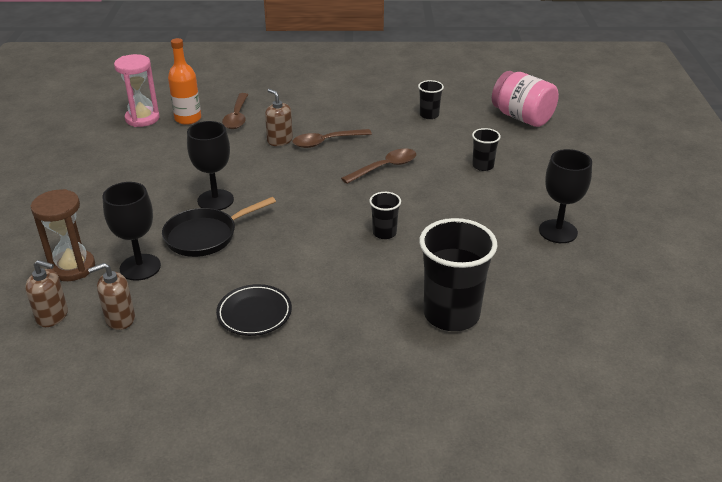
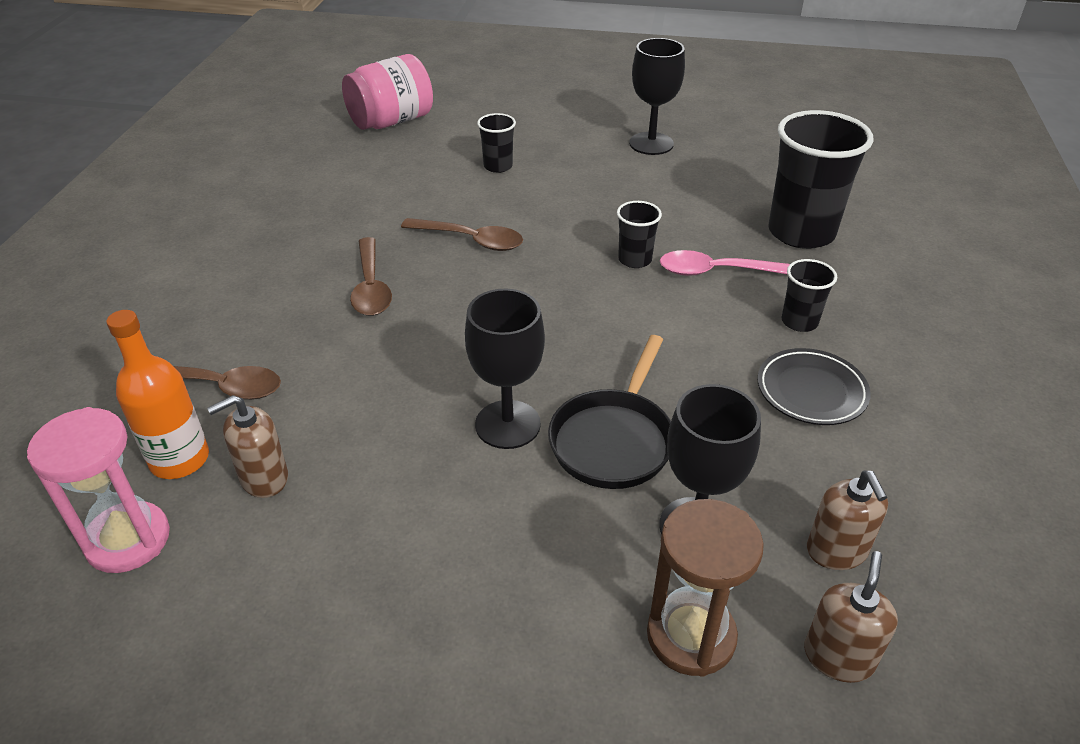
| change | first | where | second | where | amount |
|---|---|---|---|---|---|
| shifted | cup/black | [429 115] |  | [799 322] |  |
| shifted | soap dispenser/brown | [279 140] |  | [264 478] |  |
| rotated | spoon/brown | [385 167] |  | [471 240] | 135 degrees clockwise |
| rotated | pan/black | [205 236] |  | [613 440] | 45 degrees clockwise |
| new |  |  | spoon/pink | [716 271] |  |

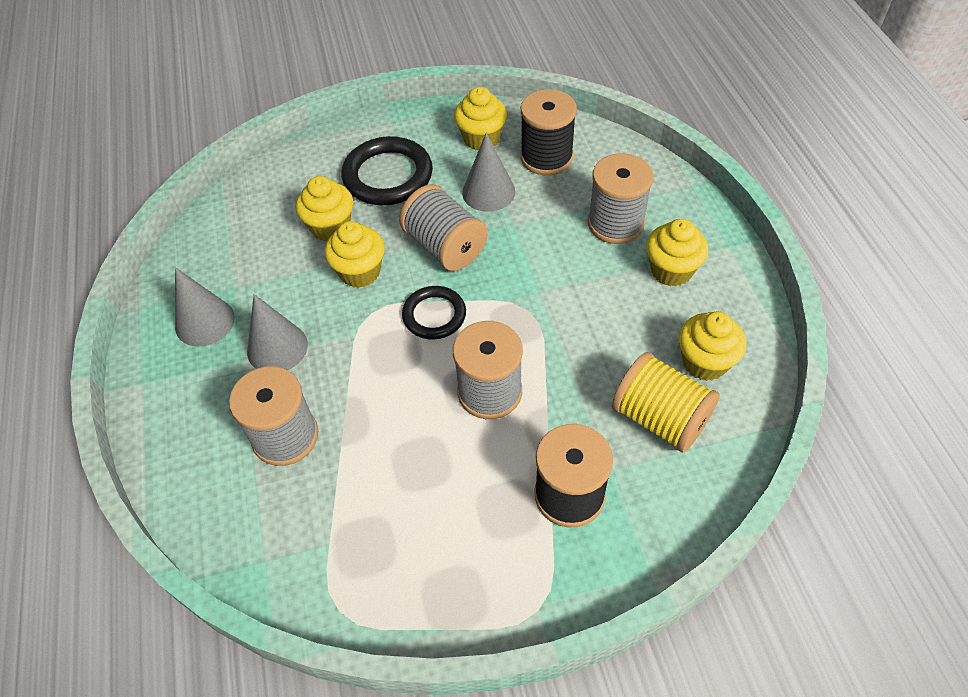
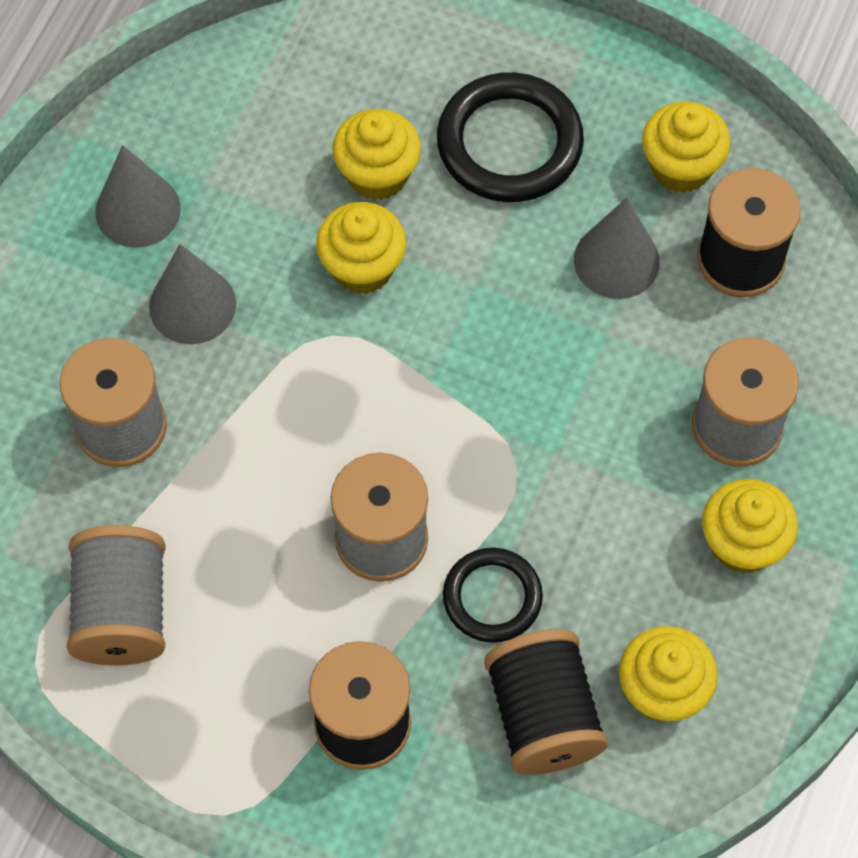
| change | first | where | second | where | amount |
|---|---|---|---|---|---|
| shifted | spool/grey | [445 247] |  | [122 612] |  |
| shifted | ring/black | [434 315] |  | [492 597] |  |
| repainted | spool/yellow | [660 418] | spool/black | [543 716] |  |

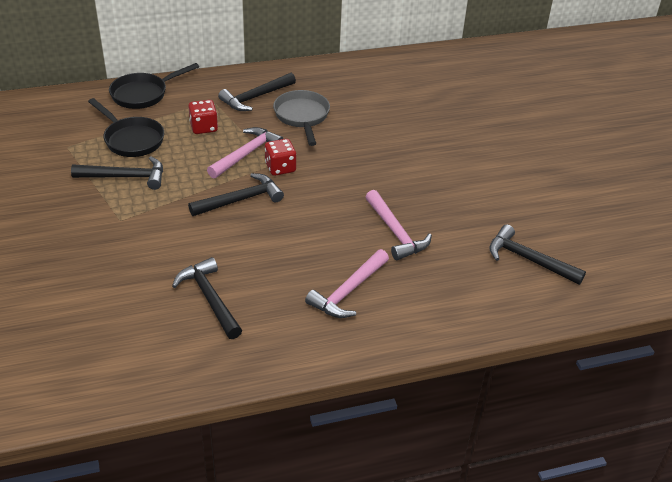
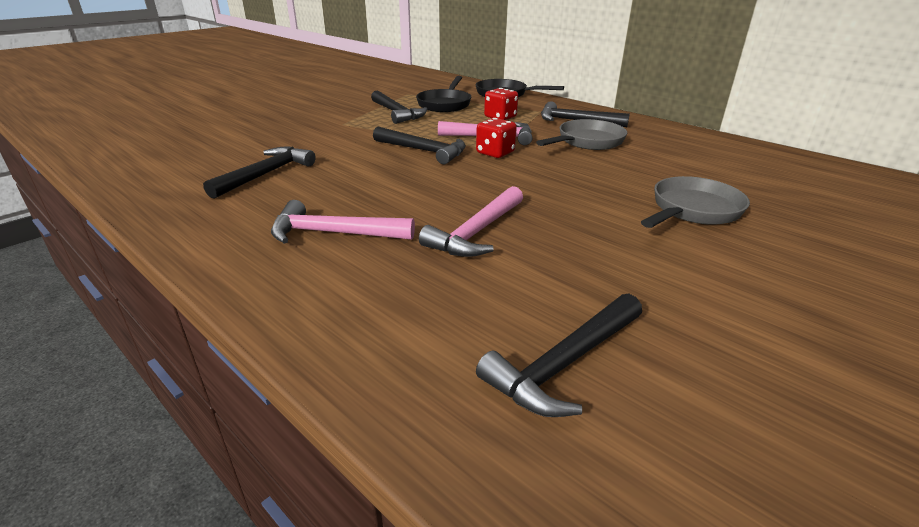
| change | first | where | second | where | amount |
|---|---|---|---|---|---|
| rotated | hammer/black | [529 260] |  | [564 364] | 135 degrees counterclockwise |
| new |  |  | pan/grey | [692 210] |  |

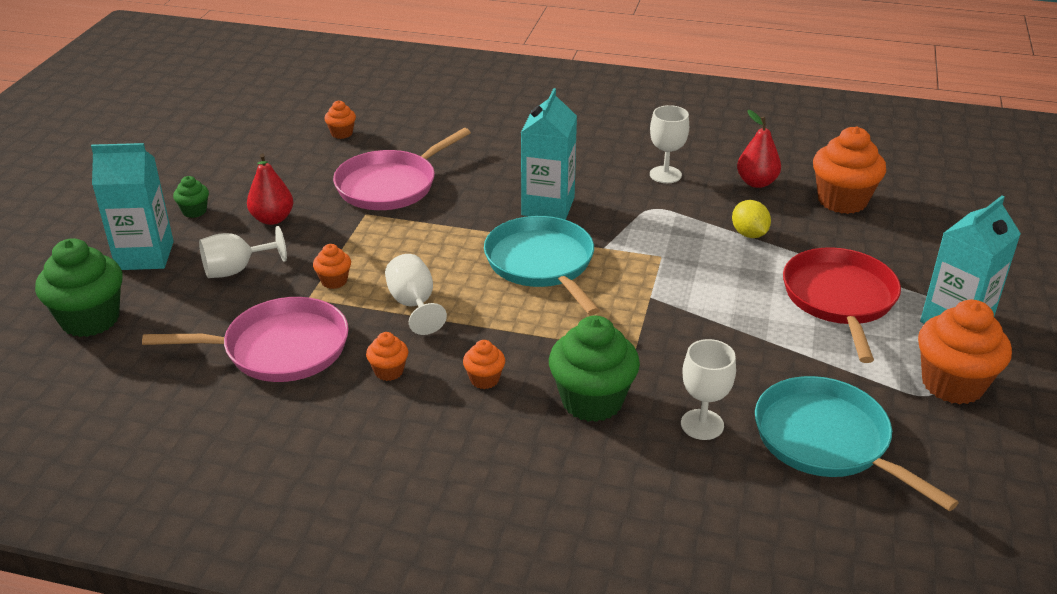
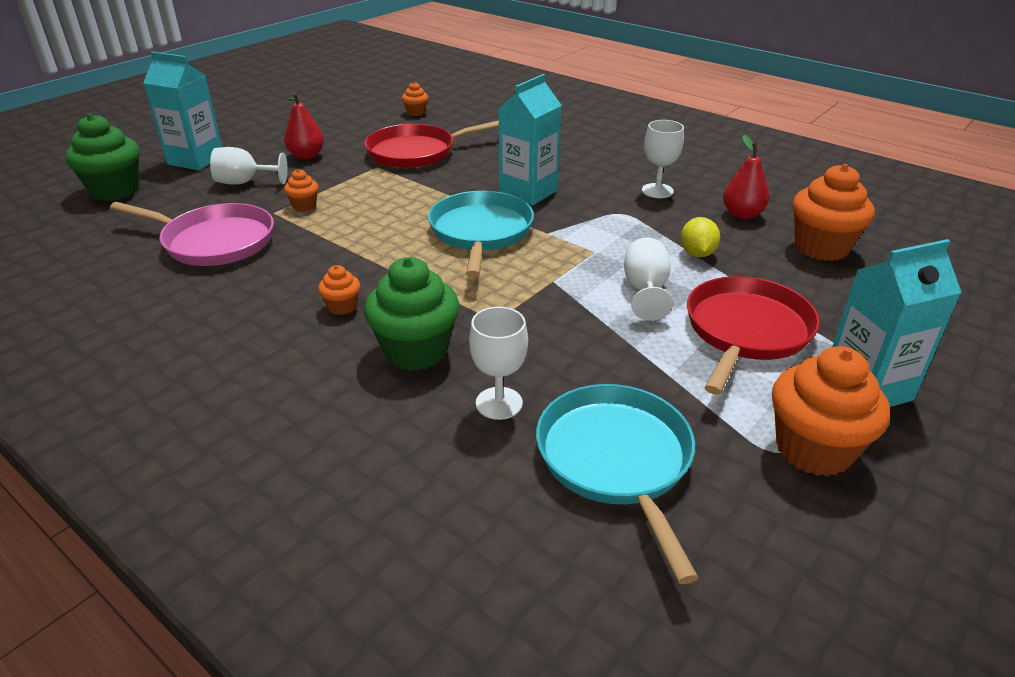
| change | first | where | second | where | amount |
|---|---|---|---|---|---|
| repainted | pan/pink | [390 185] | pan/red | [416 152] |  |
| gone | cupcake/green | [194 211] |  |  |  |
| shifted | goblet/white | [414 305] |  | [645 291] |  |
| gone | cupcake/orange | [389 371] |  |  |  |

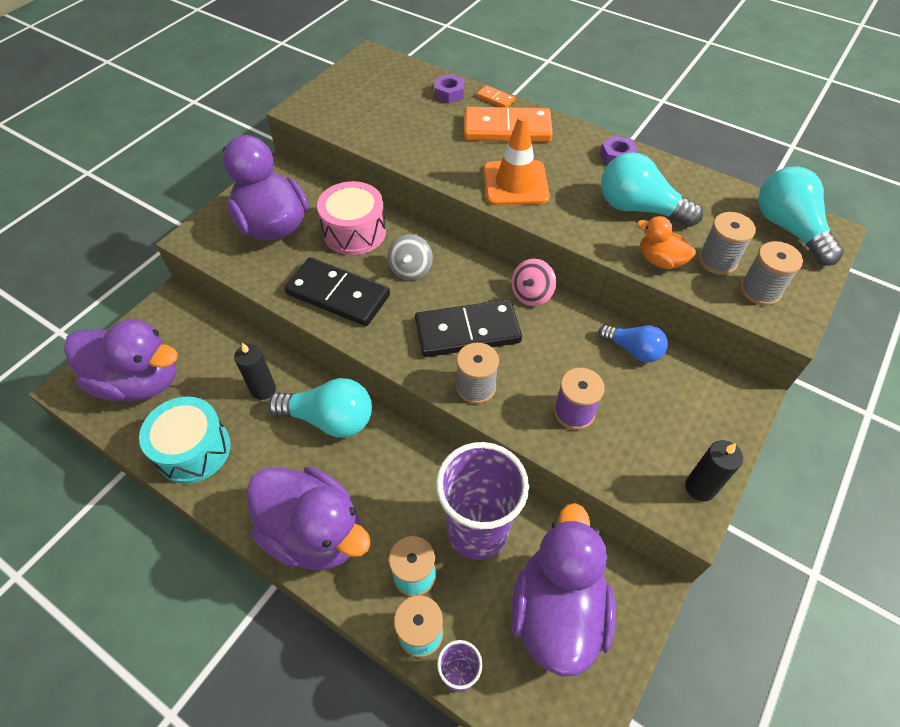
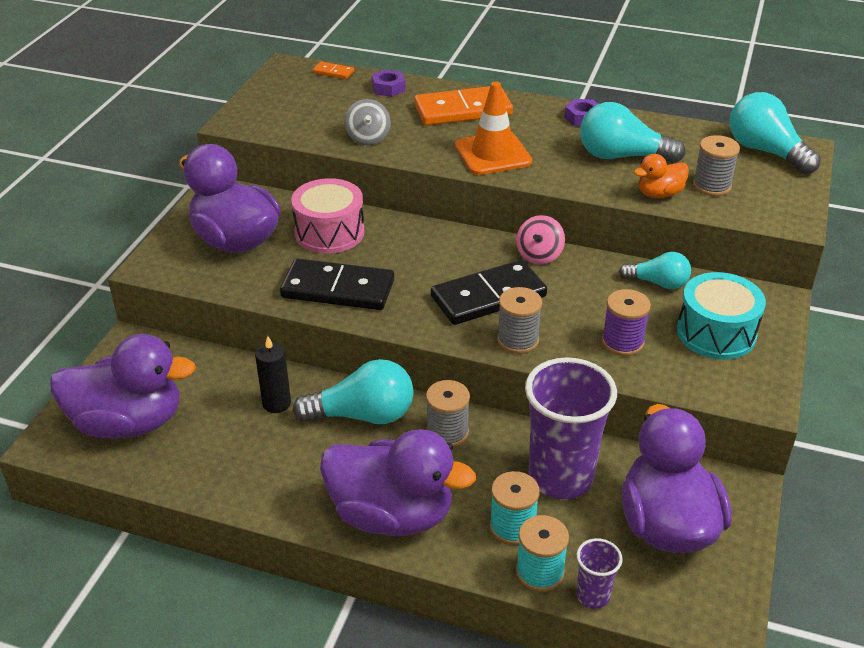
| change | first | where | second | where | amount |
|---|---|---|---|---|---|
| shifted | domino/orange | [495 99] |  | [333 72] |  |
| rotated | duck/orange | [660 260] |  | [659 194] | 45 degrees counterclockwise |
| shifted | spinning top/grey | [411 269] |  | [368 138] |  |
| shifted | spool/grey | [760 290] |  | [447 432] |  |
| repainted | light bulb/blue | [633 350] | light bulb/turquoise | [658 283] |  |
| shifted | drum/turquoise | [193 450] |  | [716 333] |  |
| gone | candle/black | [700 487] |  |  |  |

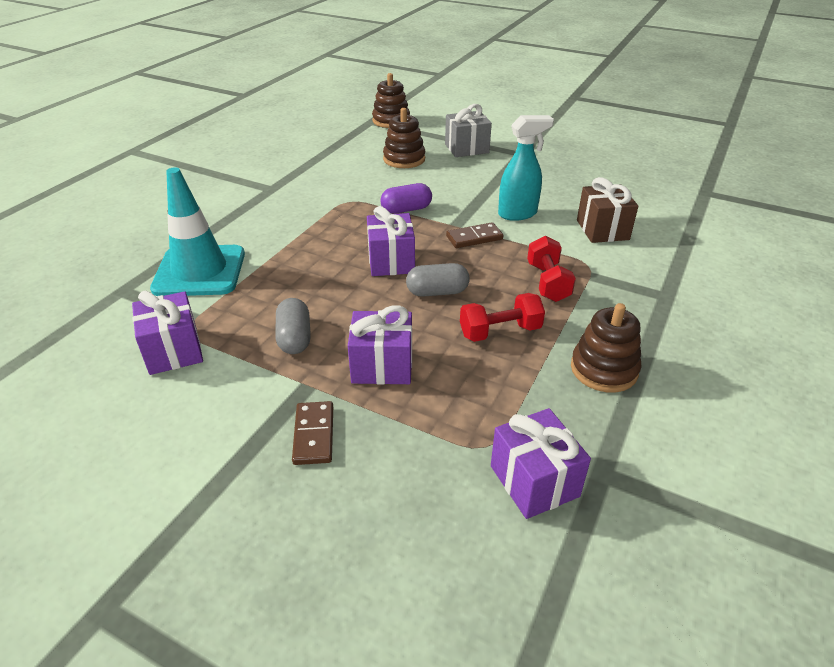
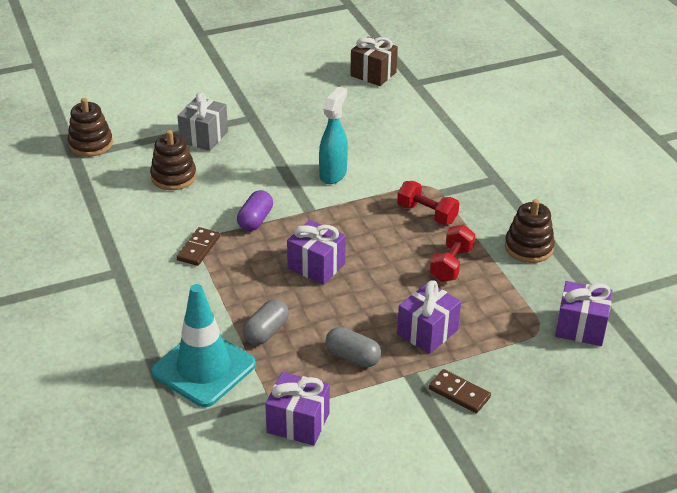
| change | first | where | second | where | amount |
|---|---|---|---|---|---|
| shifted | gift/brown | [602 230] |  | [373 74] |  |
| shifted | domino/brown | [474 238] |  | [198 248] |  |
| shifted | capsule/grey | [437 292] |  | [266 332] |  |

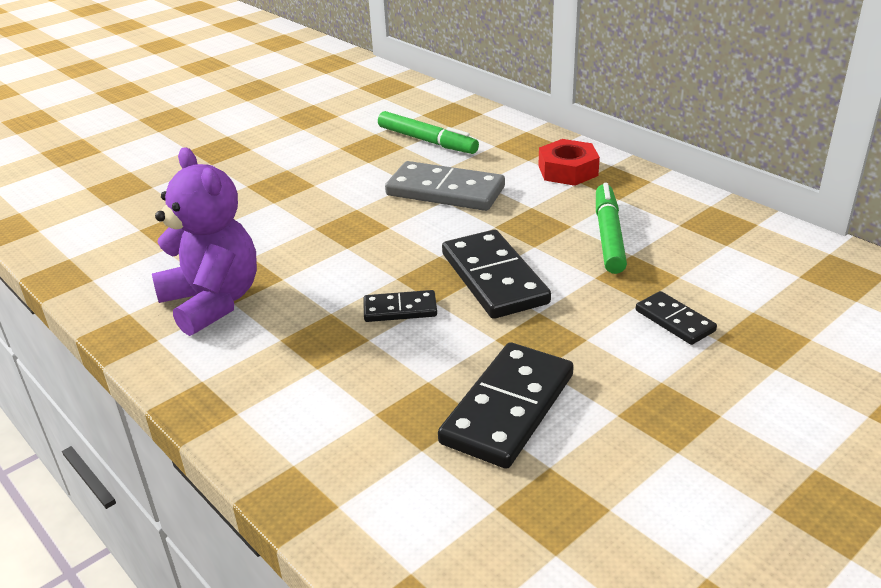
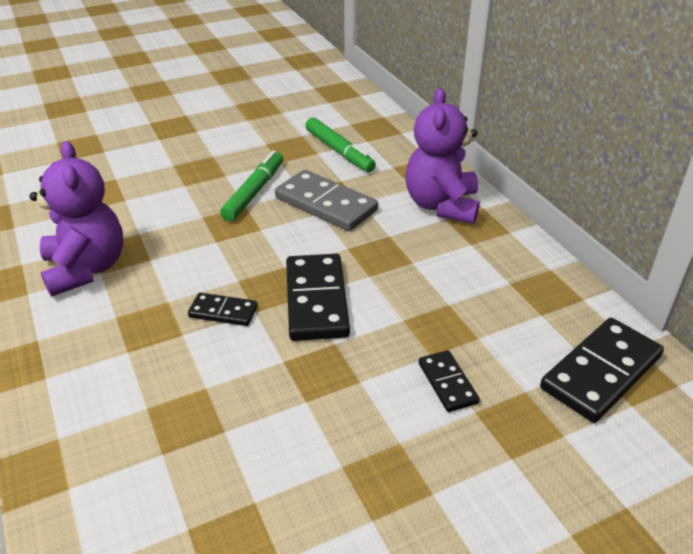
| change | first | where | second | where | amount |
|---|---|---|---|---|---|
| swapped | nut/red | [568 170] | teddy bear/purple | [441 205] |  |
| shifted | marker/green | [608 236] |  | [254 192] |  |
| shifted | domino/black | [508 408] |  | [600 372] |  |

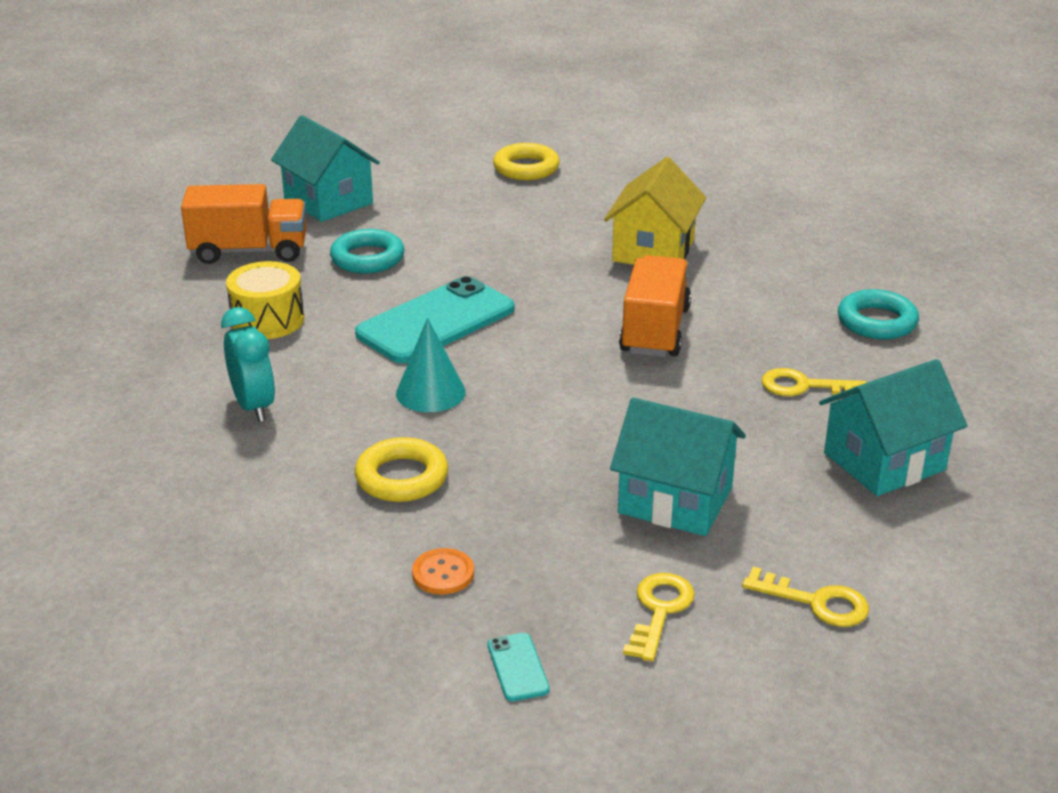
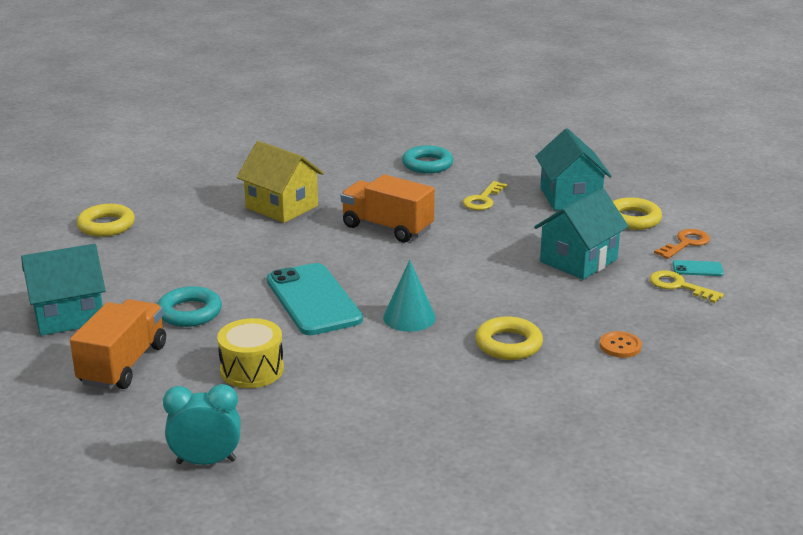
| change | first | where | second | where | amount |
|---|---|---|---|---|---|
| shifted | clock/turquoise | [254 406] |  | [206 461] |  |
| repainted | key/yellow | [816 602] | key/orange | [685 243] |  |
| shifted | phone/turquoise | [518 667] |  | [697 269] |  |
| new |  |  | ring/yellow | [633 219] |  |

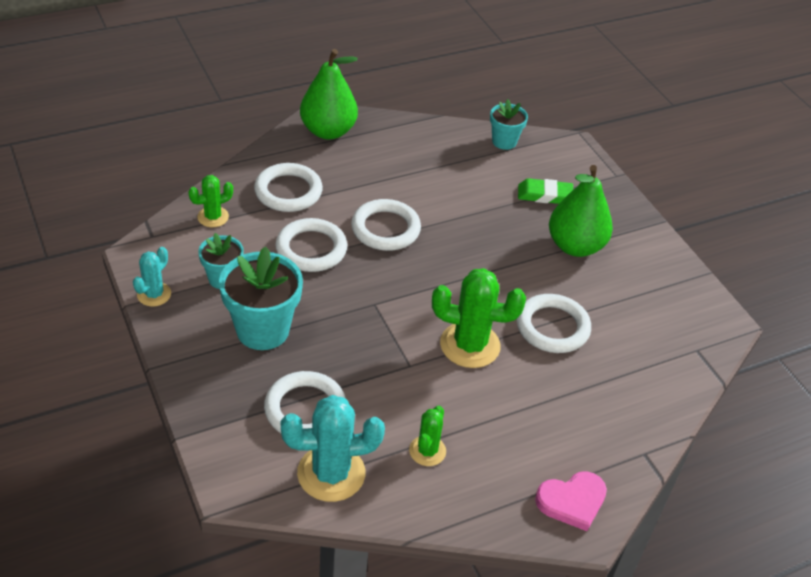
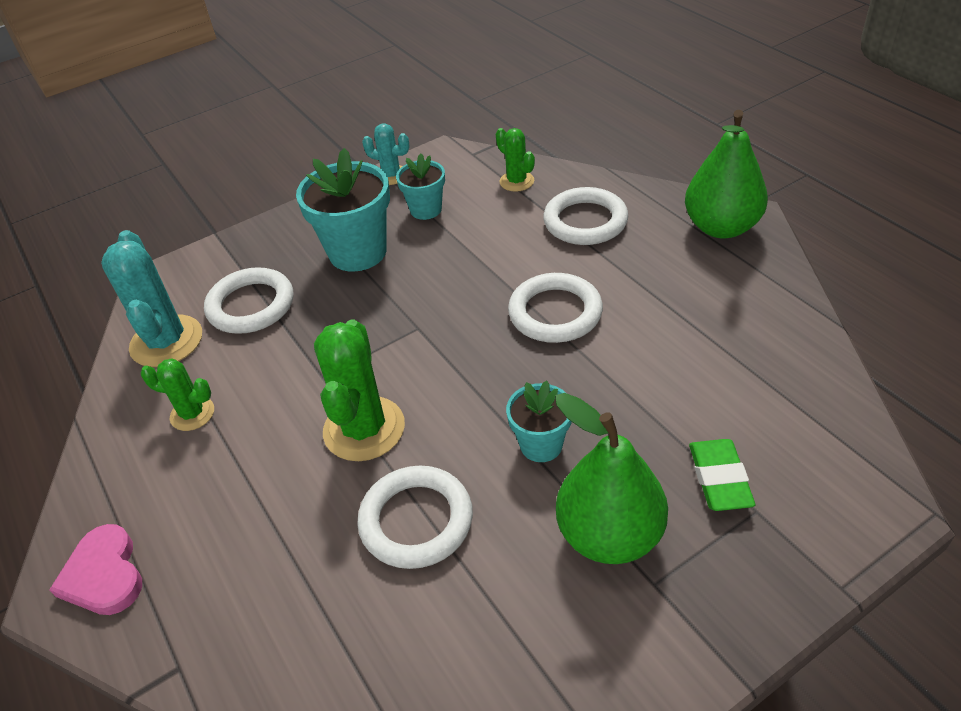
| change | first | where | second | where | amount |
|---|---|---|---|---|---|
| shifted | flower pot/turquoise | [504 141] |  | [541 445] |  |
| gone | ring/white | [311 249] |  |  |  |

